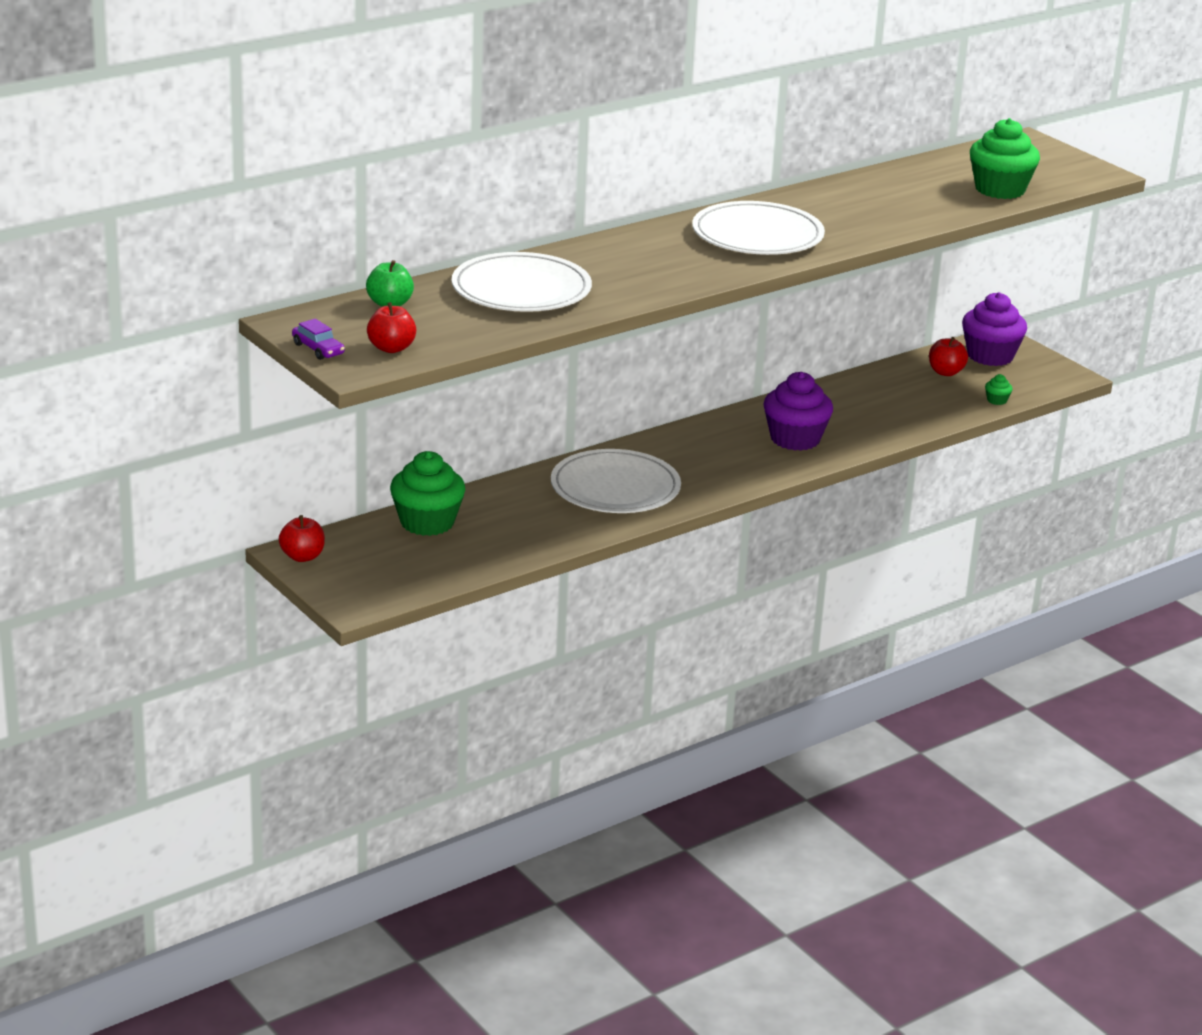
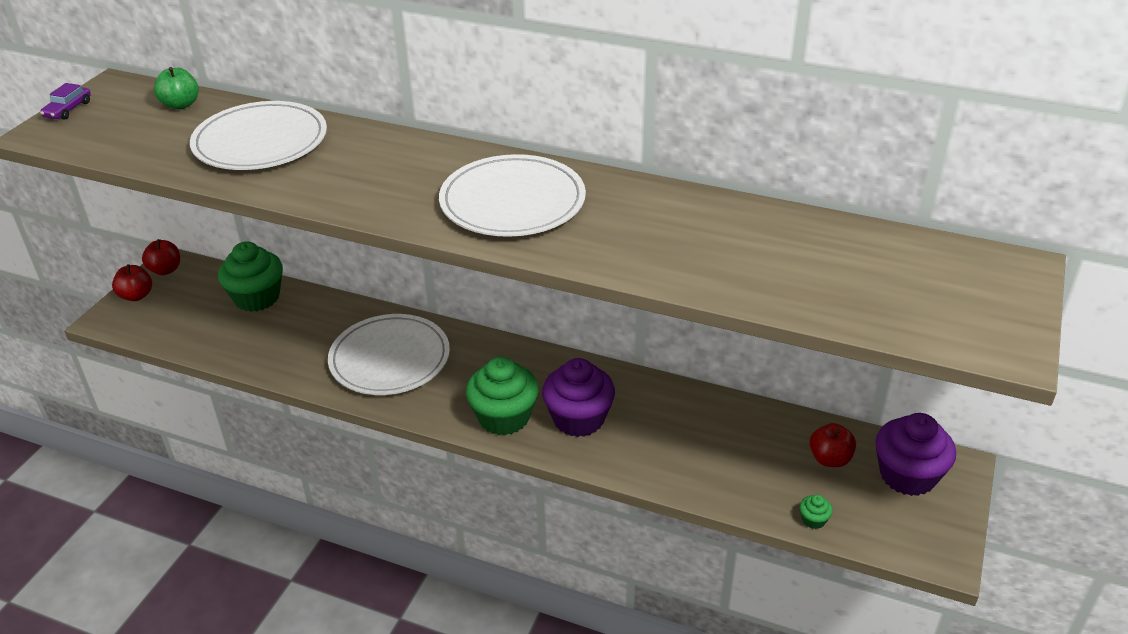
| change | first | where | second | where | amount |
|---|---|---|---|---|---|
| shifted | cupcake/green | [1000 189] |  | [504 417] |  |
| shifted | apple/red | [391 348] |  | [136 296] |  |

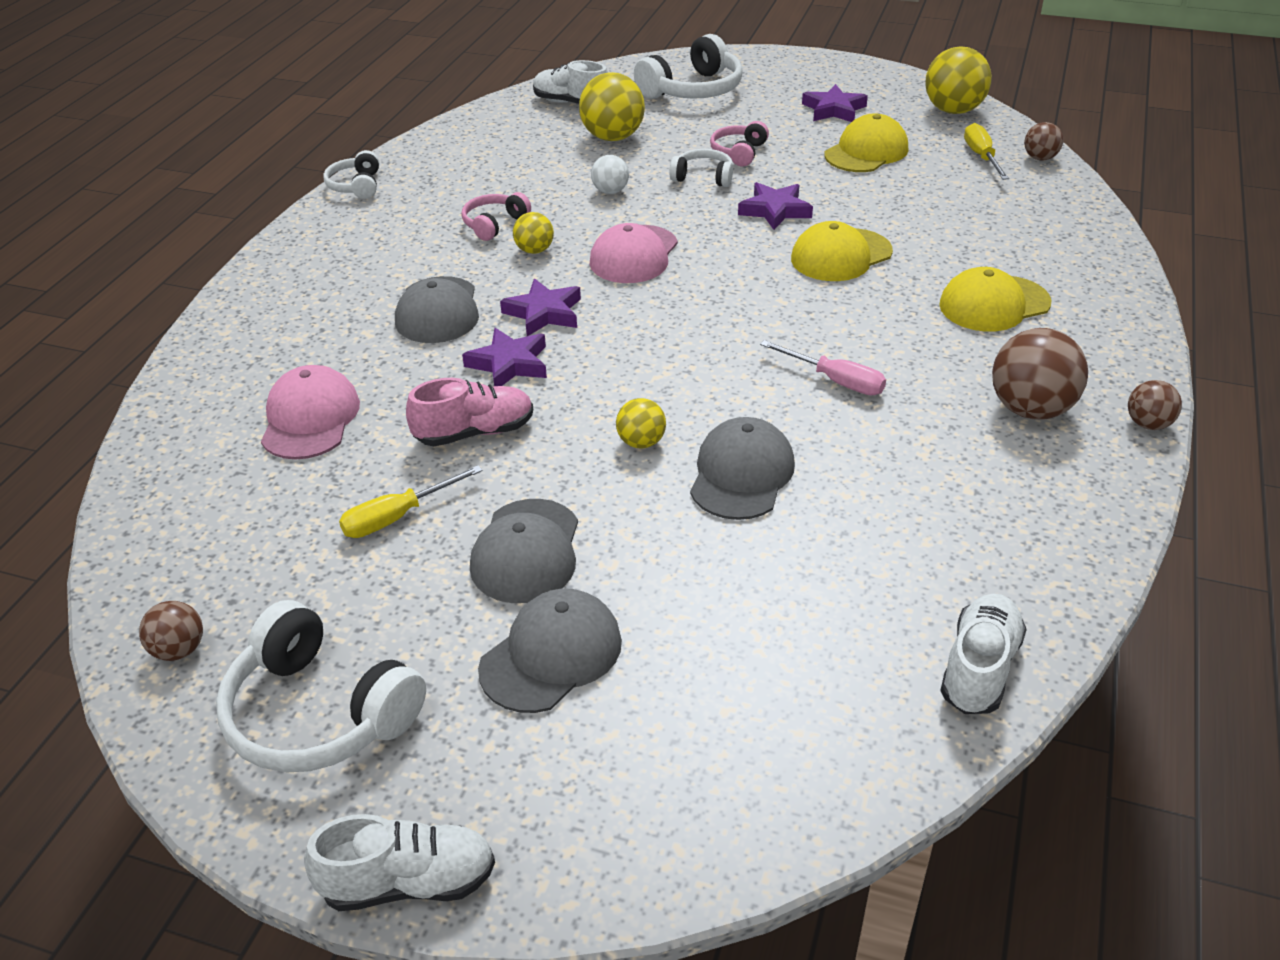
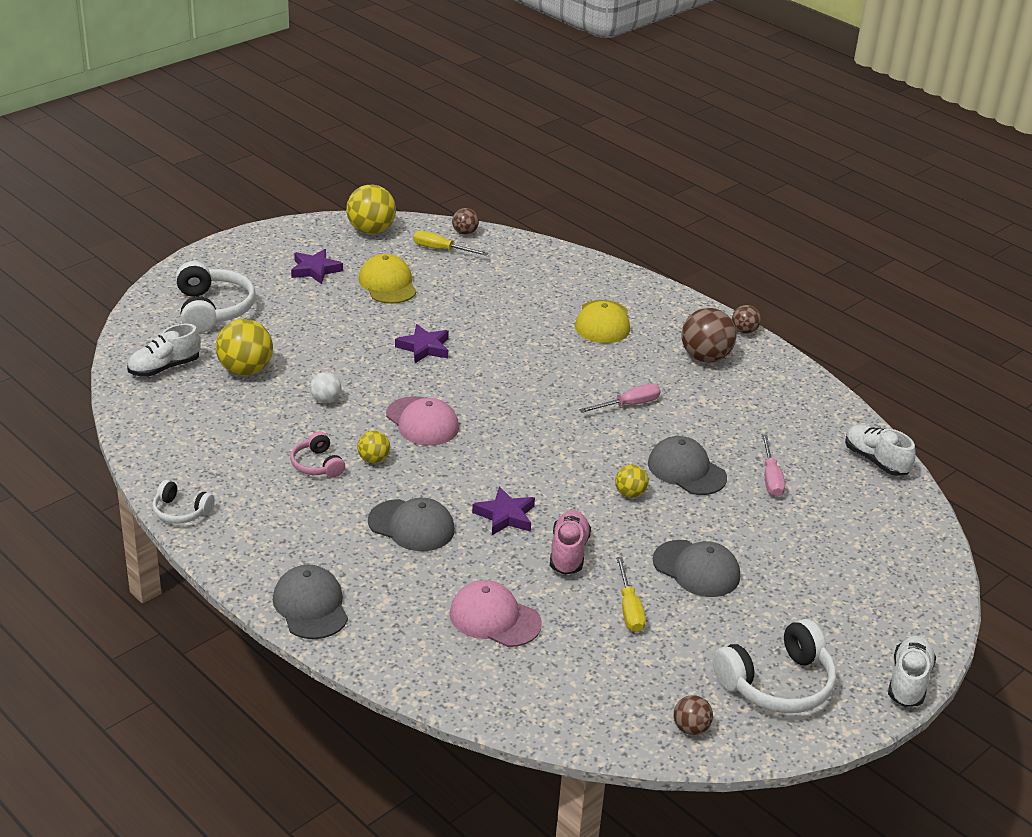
| change | first | where | second | where | amount |
|---|---|---|---|---|---|
| gone | headphones/pink | [739 152] |  |  |  |
| gone | headphones/white | [703 177] |  |  |  |
| gone | cap/yellow | [841 255] |  |  |  |
| gone | star/purple | [544 313] |  |  |  |
| shifted | cap/grey | [551 655] |  | [311 606] |  |
| new |  |  | screwdriver/pink | [771 478] |  |

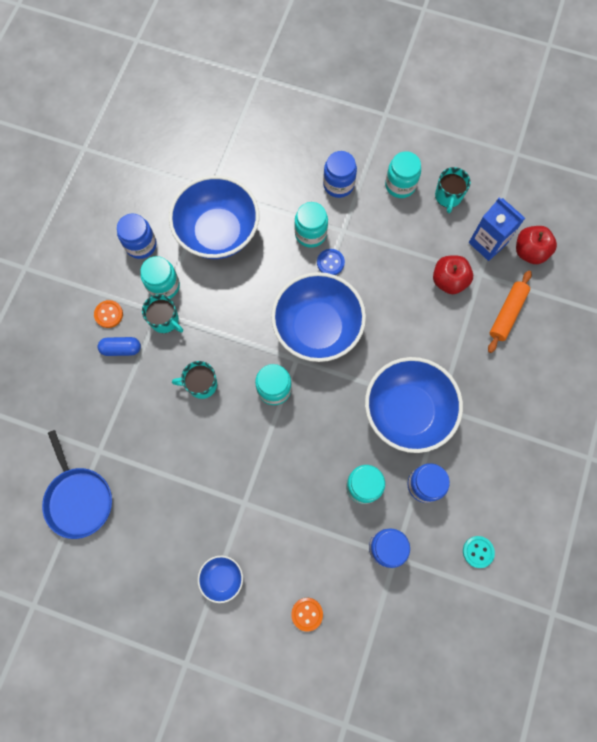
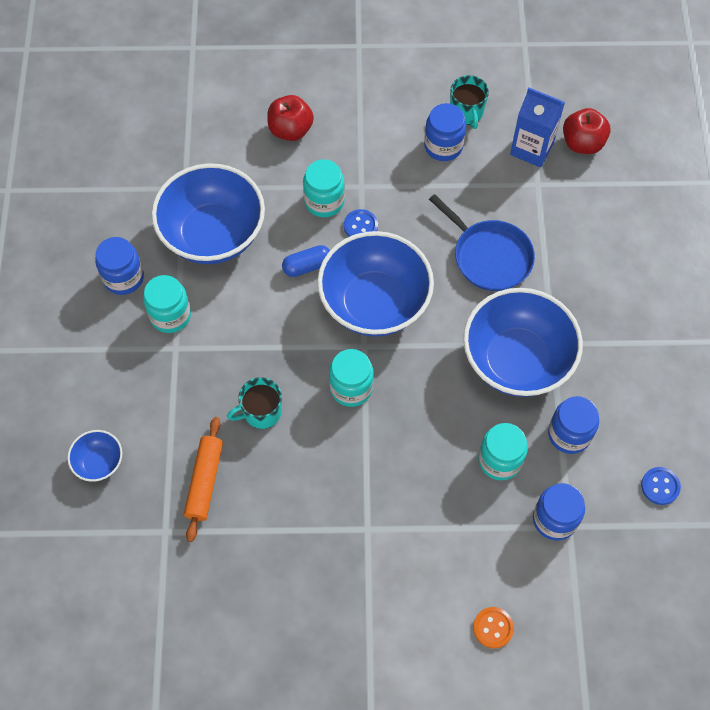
| change | first | where | second | where | amount |
|---|---|---|---|---|---|
| shifted | jar/blue | [338 184] |  | [443 146] |  |
| gone | jar/turquoise | [400 185] |  |  |  |
| shifted | apple/red | [449 281] |  | [290 130] |  |
| shifted | rolling pin/orange | [507 314] |  | [205 481] |  |
| gone | mug/turquoise | [165 320] |  |  |  |
| gone | button/orange | [109 314] |  |  |  |
| shifted | capsule/blue | [121 349] |  | [307 266] |  |
| shifted | pan/blue | [78 499] |  | [489 256] |  |
| repainted | button/turquoise | [478 551] | button/blue | [660 486] |  |
| shifted | bowl/blue | [222 578] |  | [99 462] |  |

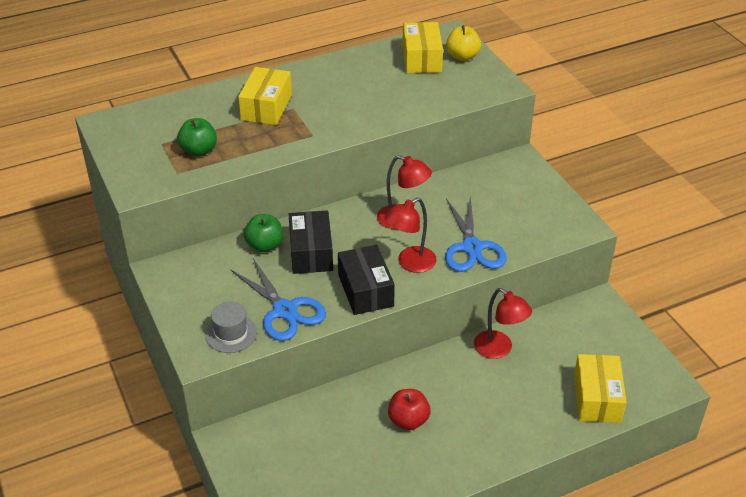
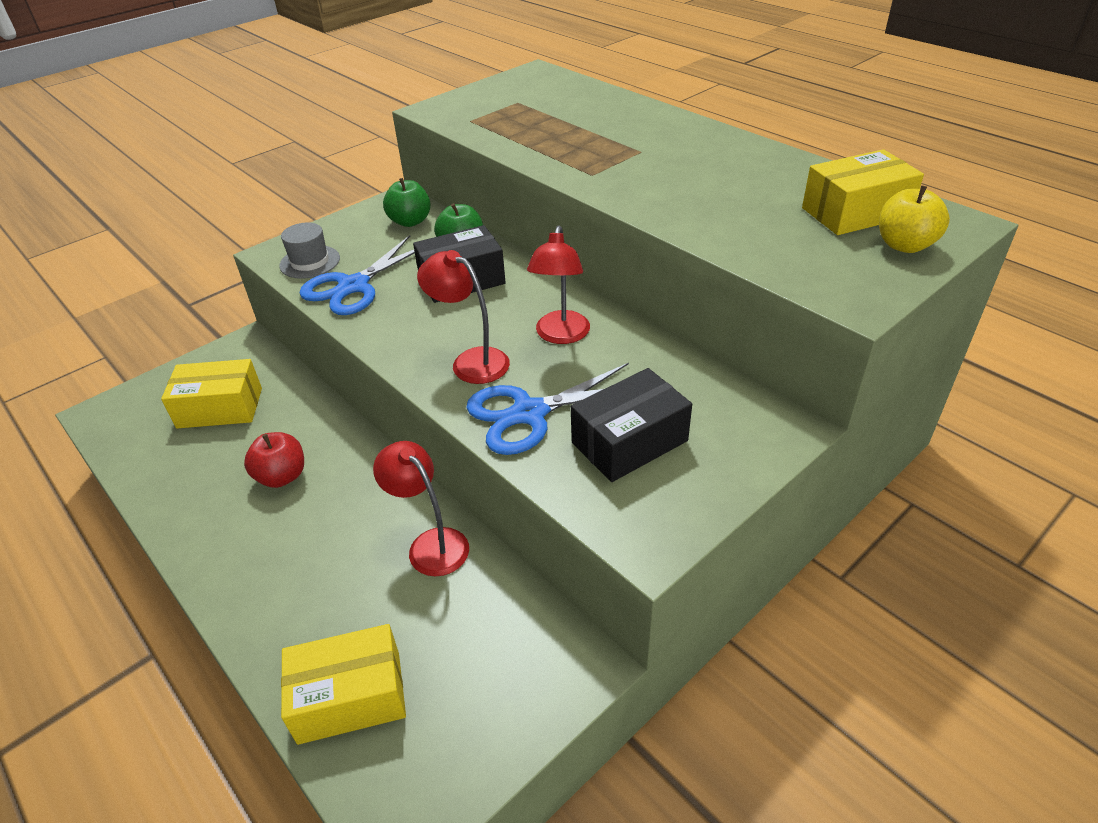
| change | first | where | second | where | amount |
|---|---|---|---|---|---|
| shifted | box/yellow | [266 107] |  | [220 408] |  |
| shifted | apple/green | [199 151] |  | [410 221] |  |
| shifted | box/black | [365 290] |  | [629 442] |  |
| rotated | lamp/red | [499 350] |  | [431 544] | 105 degrees clockwise |

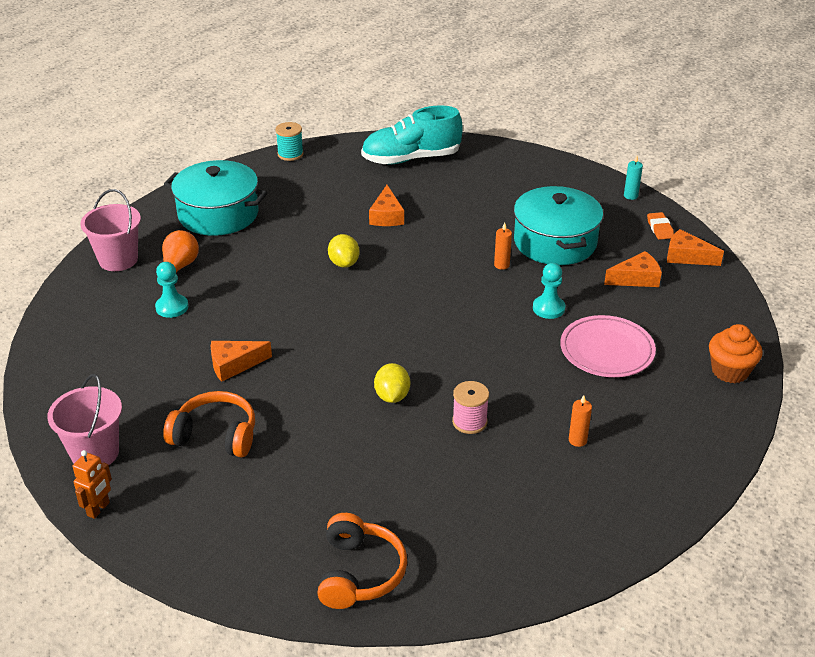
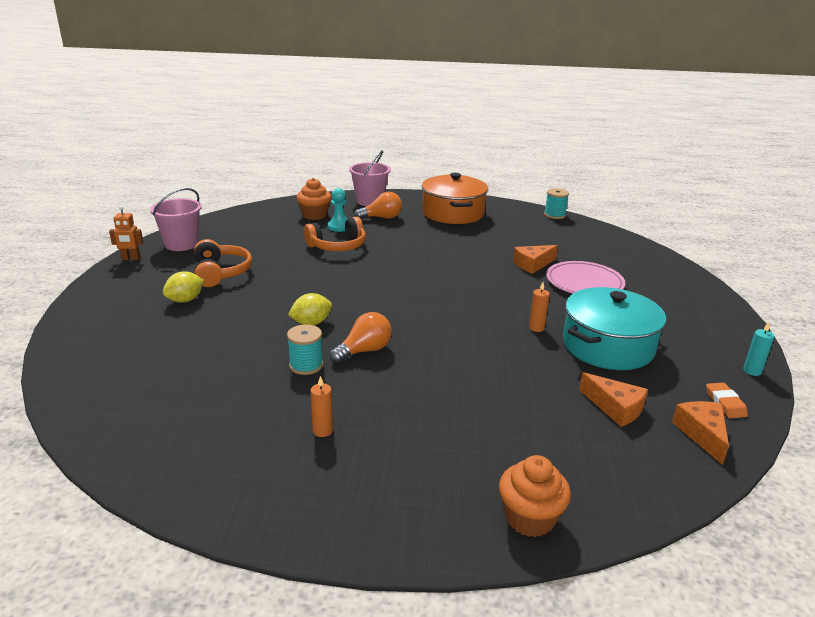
| change | first | where | second | where | amount |
|---|---|---|---|---|---|
| gone | shoe/turquoise | [411 158] |  |  |  |
| repainted | pot/turquoise | [218 214] | pot/orange | [453 213] |  |
| rotated | eraser/orange | [660 228] |  | [725 403] | 60 degrees counterclockwise |
| shifted | lemon/yellow | [344 263] |  | [185 300] |  |
| gone | pawn/turquoise | [548 308] |  |  |  |
| shifted | plate/pink | [607 350] |  | [584 283] |  |
| gone | cheese/orange | [234 365] |  |  |  |
| repainted | spool/pink | [469 422] | spool/turquoise | [306 365] |  |
| shifted | headphones/orange | [359 573] |  | [337 246] |  |
| new |  |  | cupcake/orange | [314 215] |  |
| new |  |  | light bulb/orange | [364 351] |  |

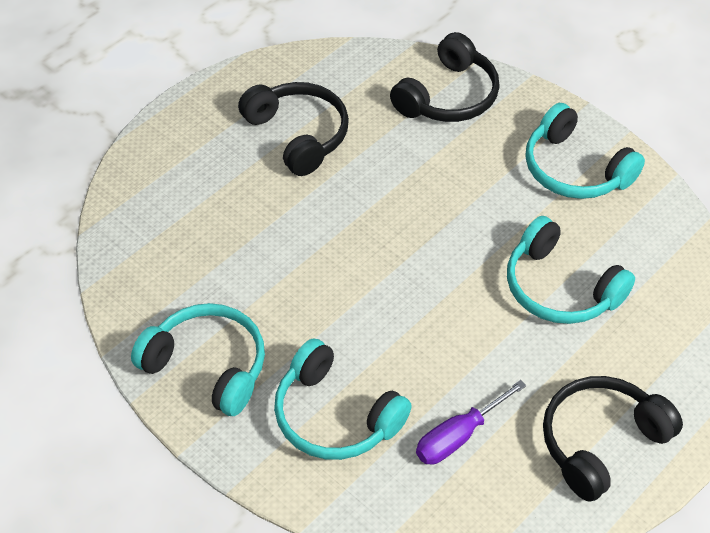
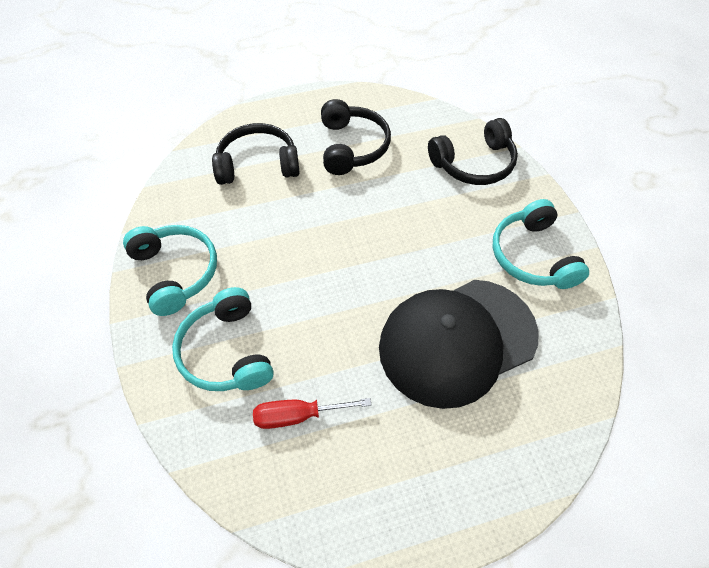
| change | first | where | second | where | amount |
|---|---|---|---|---|---|
| swapped | headphones/turquoise | [560 288] | cap/black | [457 341] |  |
| shifted | headphones/black | [601 442] |  | [257 164] |  |
| repainted | screwdriver/purple | [458 436] | screwdriver/red | [298 416] |  |

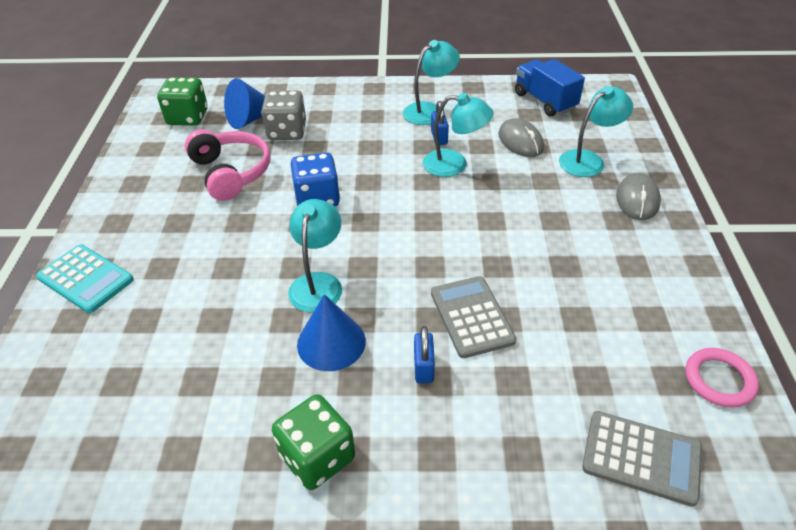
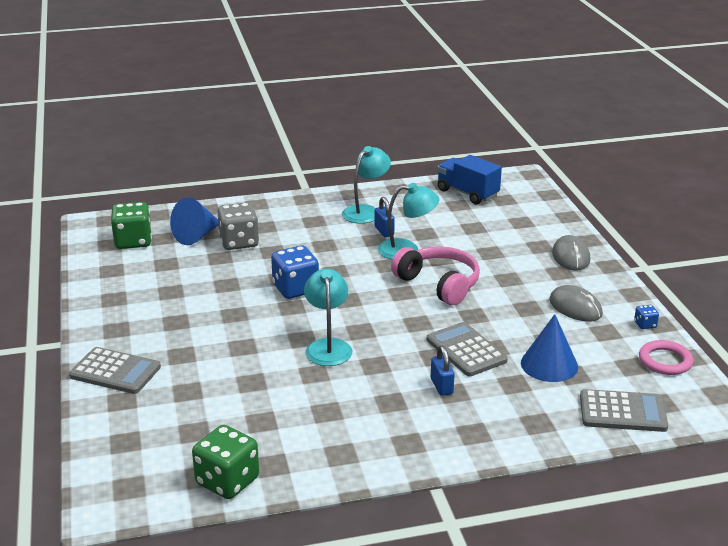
| change | first | where | second | where | amount |
|---|---|---|---|---|---|
| gone | lamp/turquoise | [588 160] |  |  |  |
| shifted | mouse/grey | [520 141] |  | [575 307] |  |
| shifted | headphones/pink | [231 173] |  | [439 284] |  |
| repainted | calculator/turquoise | [85 279] | calculator/grey | [115 372] |  |
| shifted | cone/blue | [331 342] |  | [549 364] |  |
| shifted | dice/green | [317 457] |  | [227 481] |  |
| new |  |  | dice/blue | [645 324] |  |

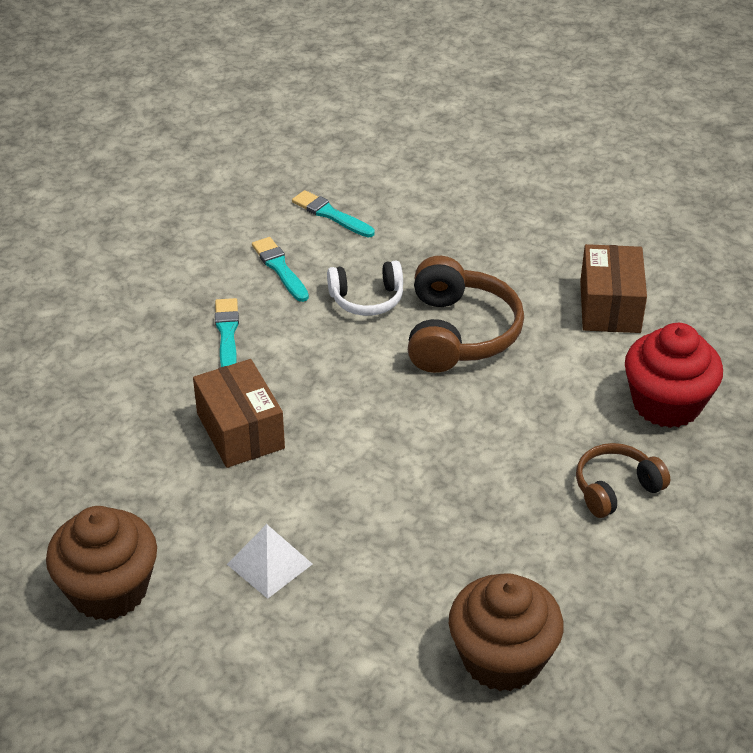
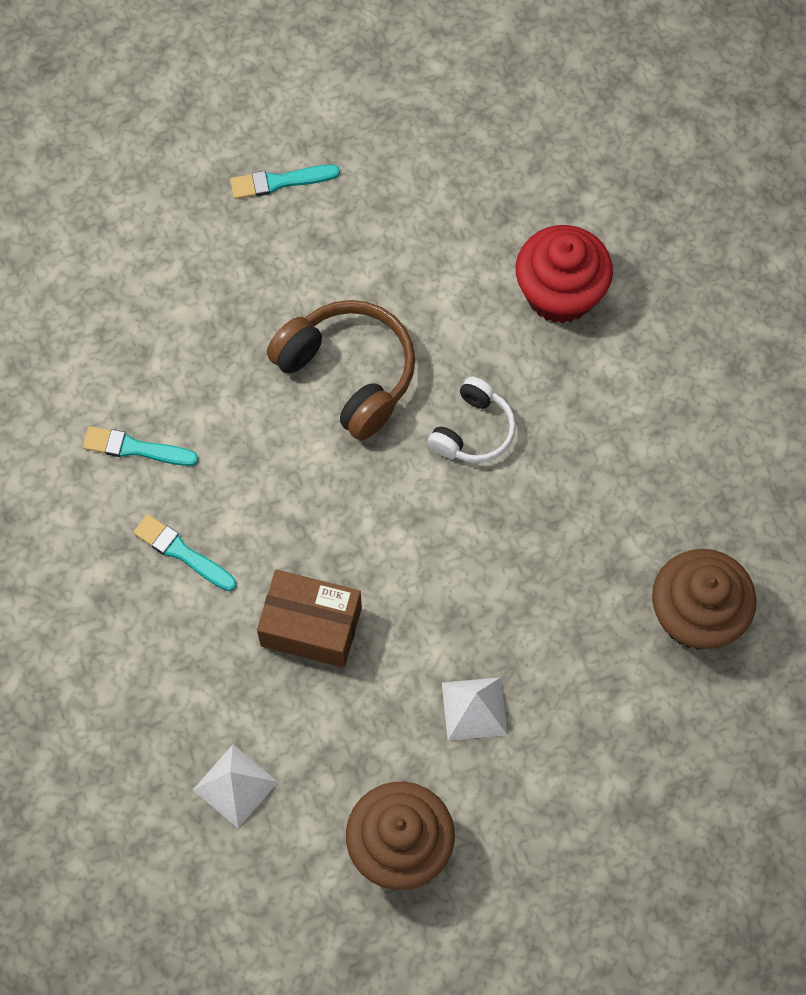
| change | first | where | second | where | amount |
|---|---|---|---|---|---|
| shifted | brush/turquoise | [331 214] |  | [280 182] |  |
| gone | box/brown | [609 306] |  |  |  |
| shifted | headphones/white | [367 299] |  | [473 431] |  |
| gone | headphones/brown | [615 488] |  |  |  |
| new |  |  | pyramid/white | [235 786] |  |

